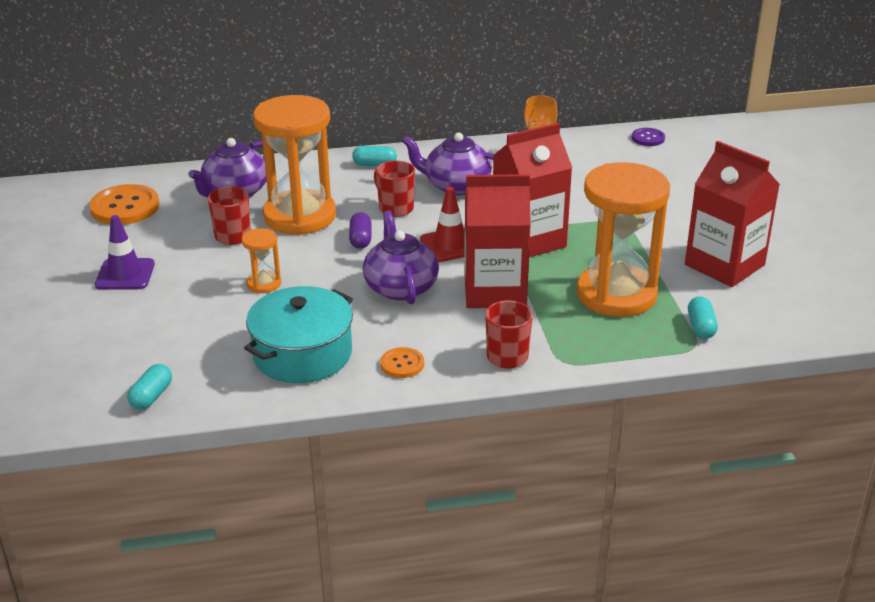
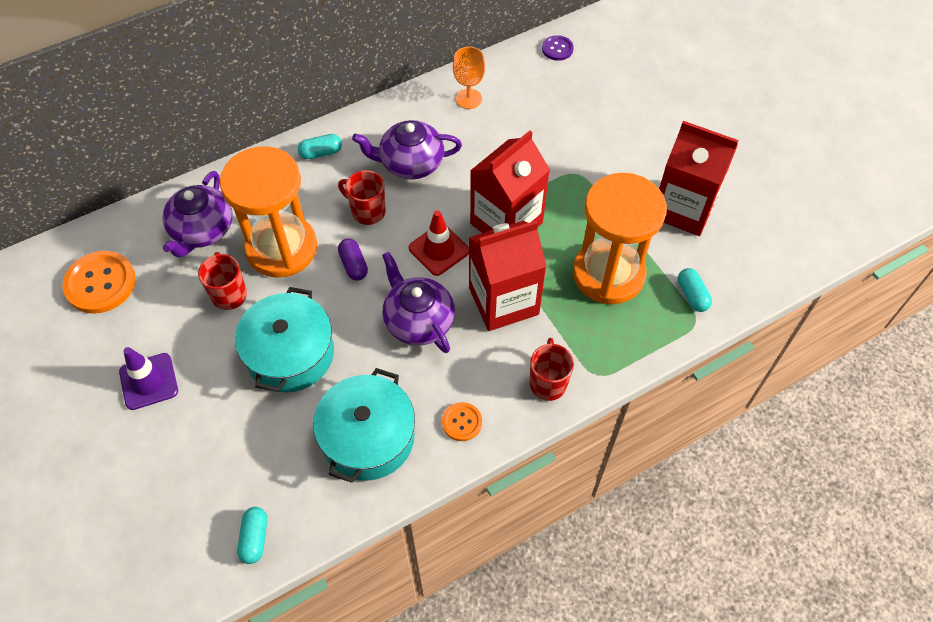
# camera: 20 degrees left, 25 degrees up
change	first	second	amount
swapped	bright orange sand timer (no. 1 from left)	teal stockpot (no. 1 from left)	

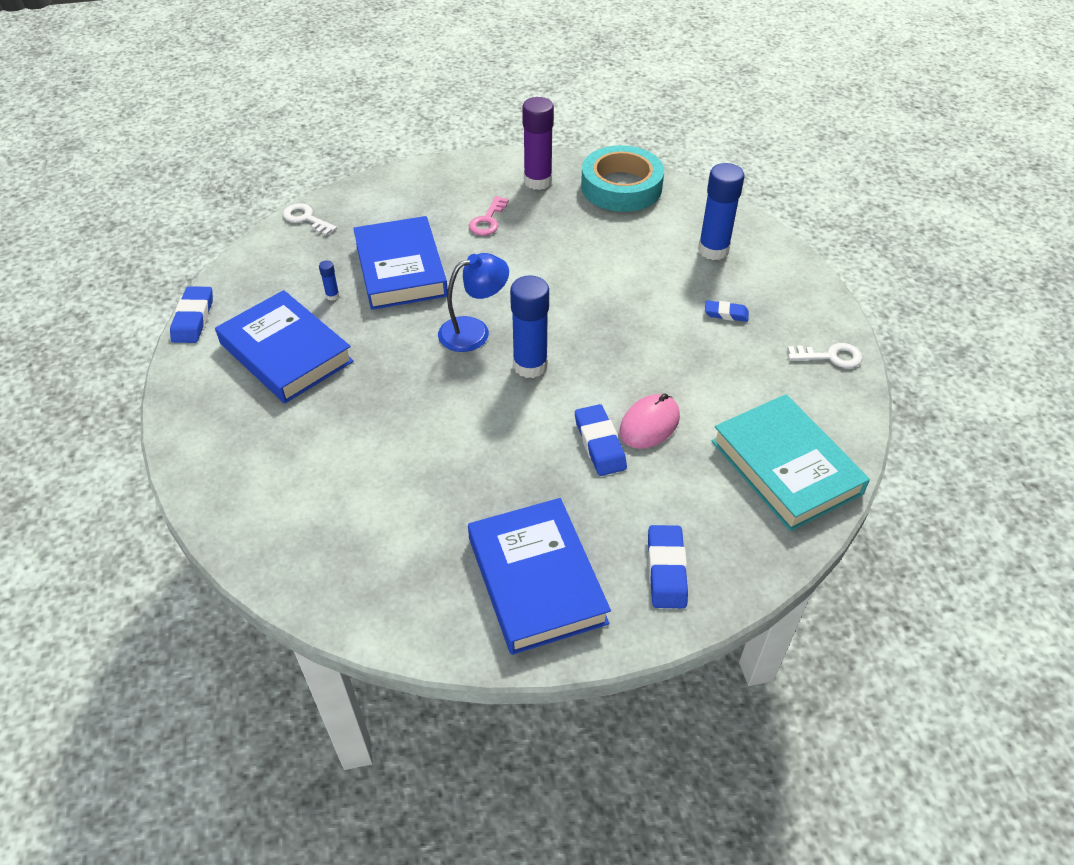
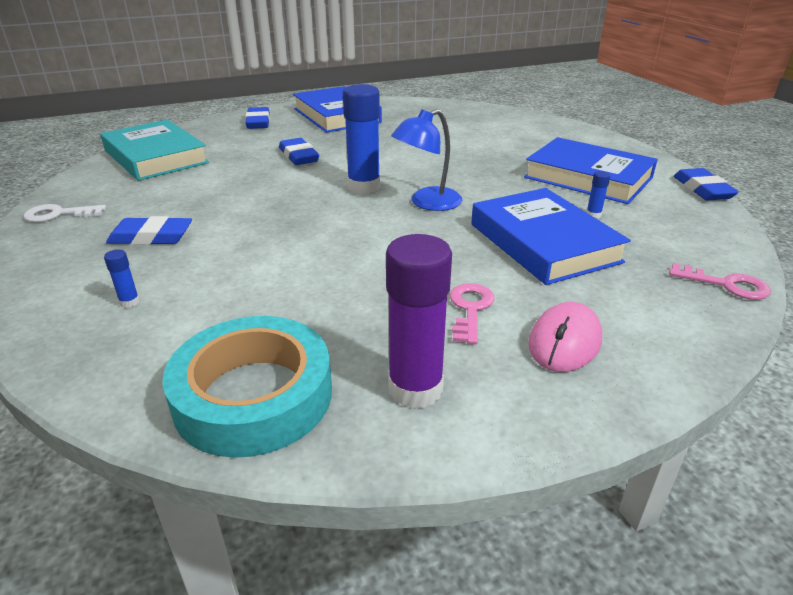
# camera: 170 degrees right, 15 degrees down
change	first	second	amount
scaled	blue glue stick (no. 3 from left in the first image)	blue glue stick (no. 1 from left)	x0.42
repainted	snow-white latchkey (no. 1 from left)	pink latchkey (no. 2 from left)	
scaled	blue eraser (no. 4 from left in the first image)	blue eraser (no. 1 from left)	x1.58
shifted	pink PC mouse		

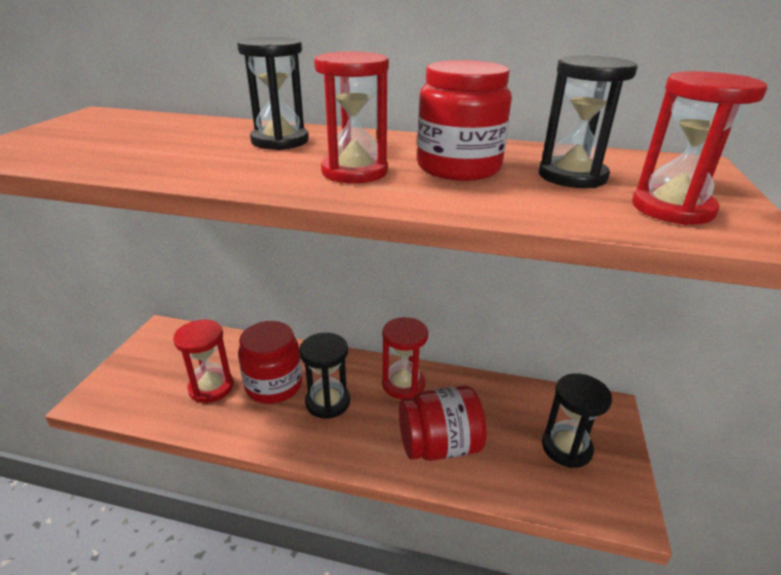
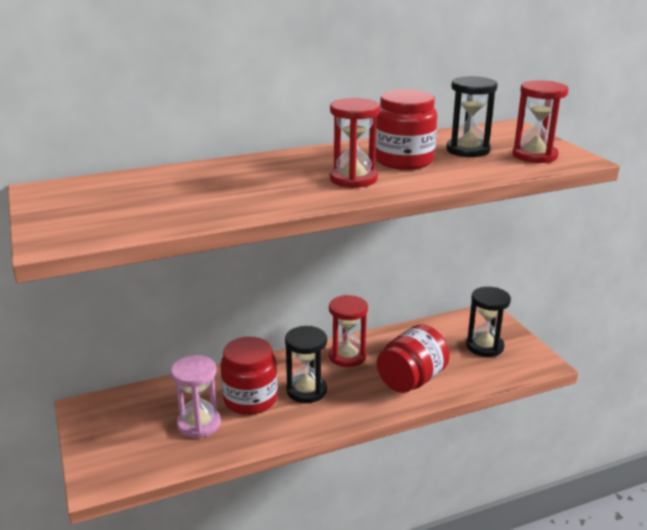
# camera: 35 degrees left, 5 degrees down
change	first	second	amount
gone	black sand timer (no. 1 from left)		
repainted	crimson sand timer (no. 1 from left)	pink sand timer	

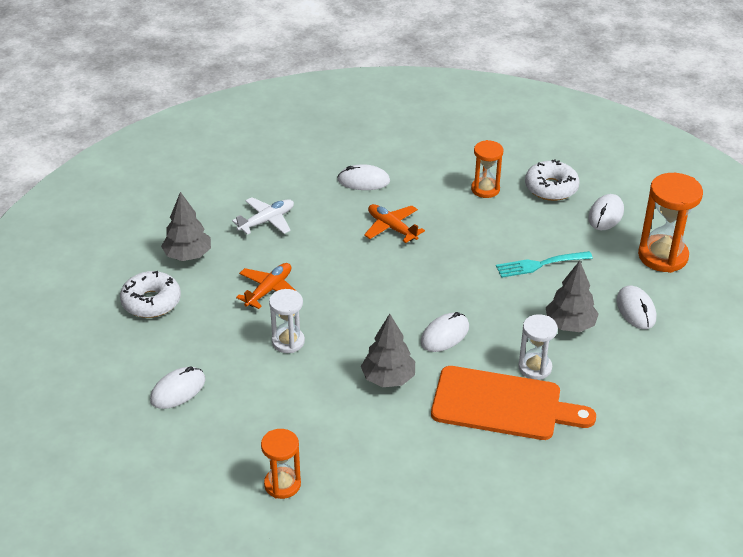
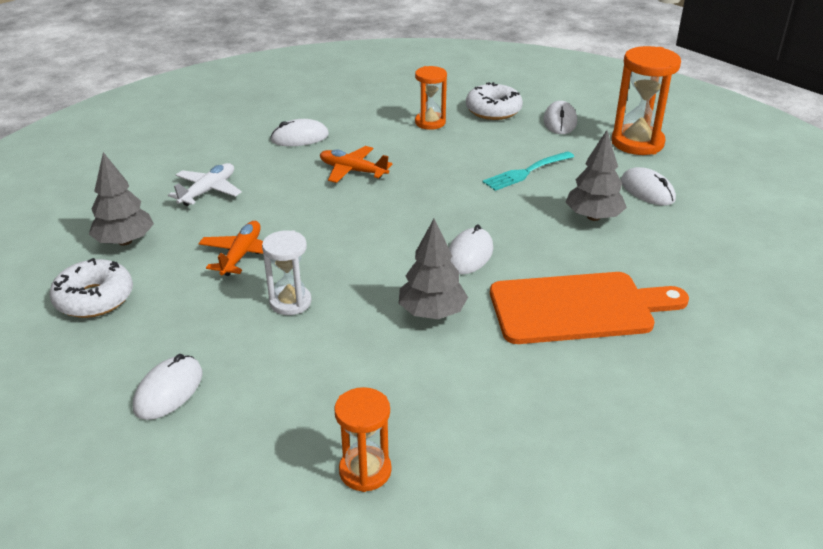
# camera: 20 degrees left, 5 degrees down
change	first	second	amount
gone	snow-white sand timer (no. 2 from left)		

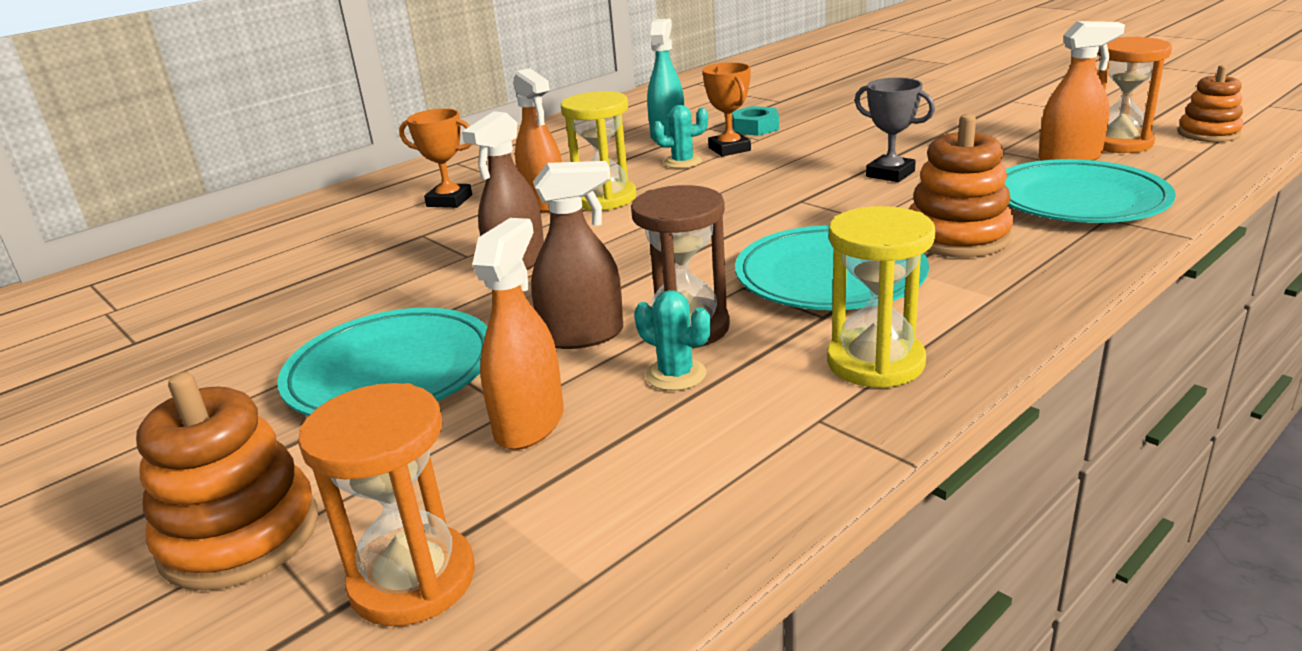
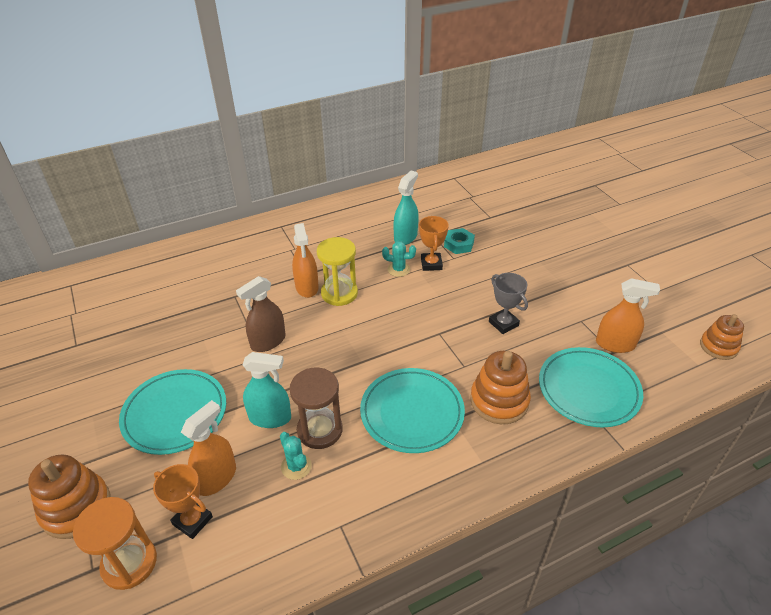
# camera: 15 degrees right, 15 degrees up
change	first	second	amount
gone	bright orange sand timer (no. 2 from left)		
shifted	bright orange prize cup (no. 1 from left)		
repainted	russet sprayer (no. 2 from left)	teal sprayer (no. 1 from left)	
gone	bright yellow sand timer (no. 2 from left)		

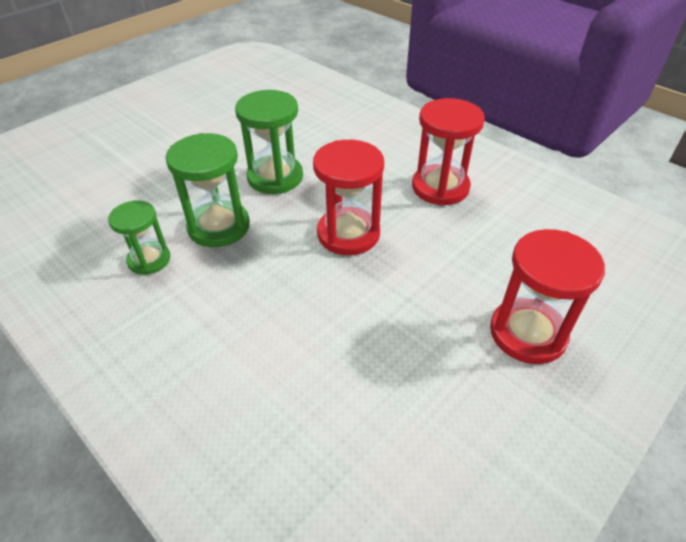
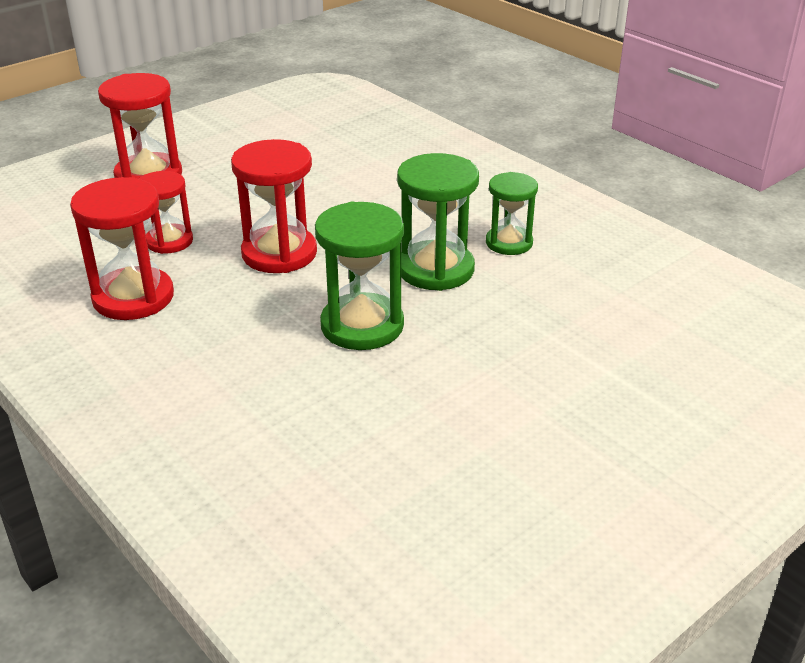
# camera: 175 degrees left, 10 degrees down
change	first	second	amount
new		crimson sand timer (no. 3 from left)	

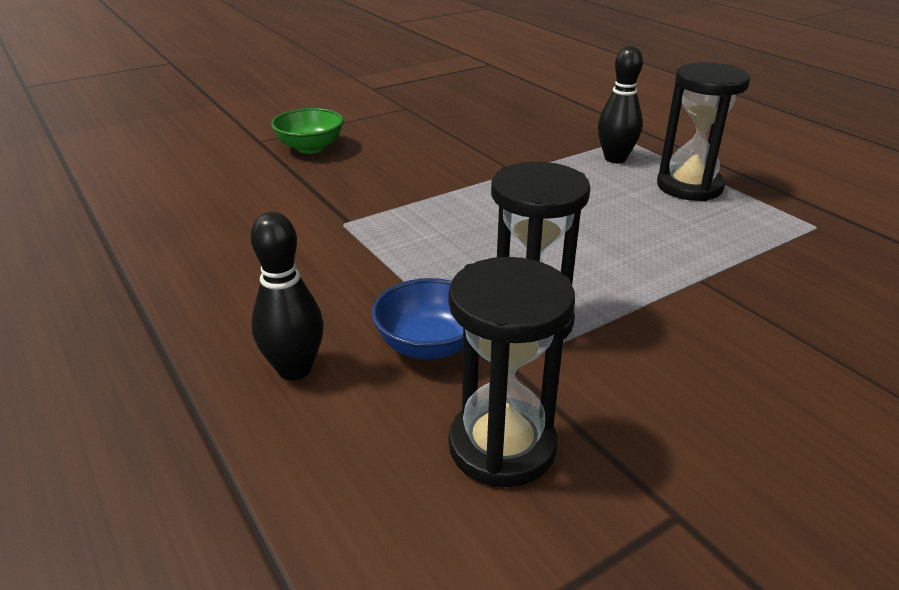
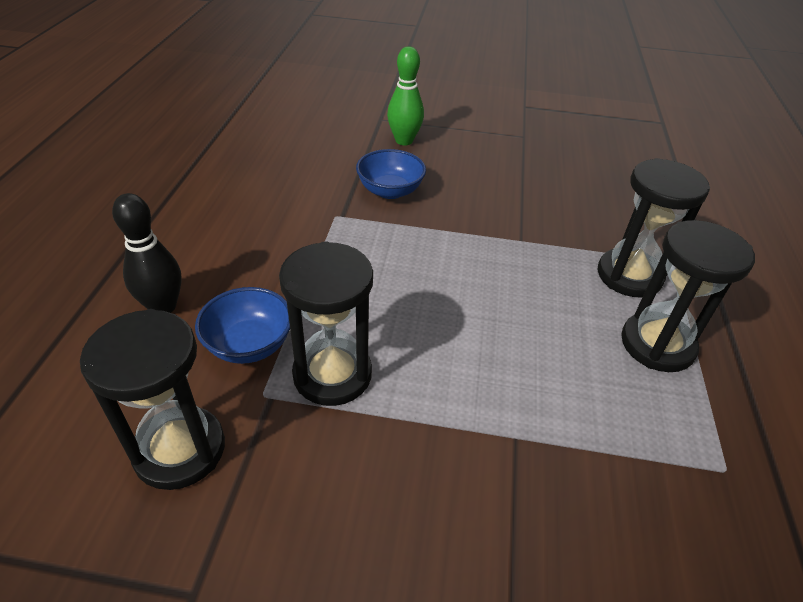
# camera: 40 degrees right, 10 degrees up
change	first	second	amount
swapped	black tenpin (no. 2 from left)	black sand timer (no. 3 from left)	
swapped	green bowl	green tenpin	
new		blue bowl (no. 2 from left)	

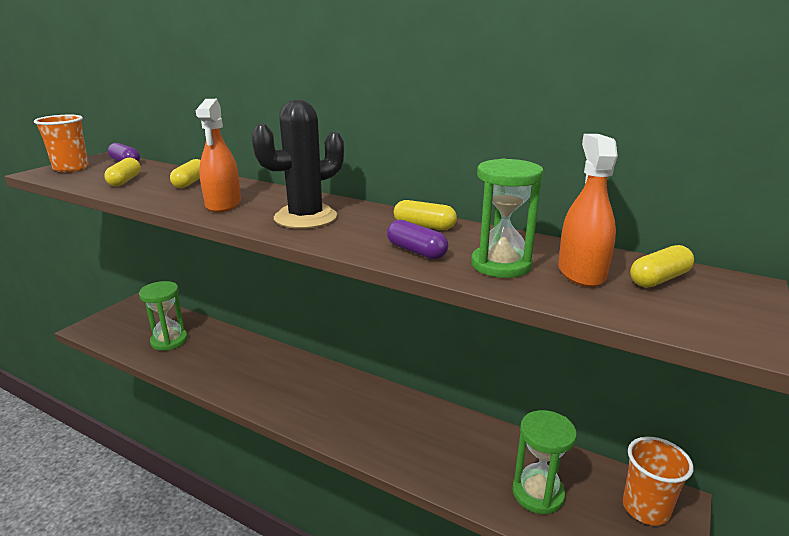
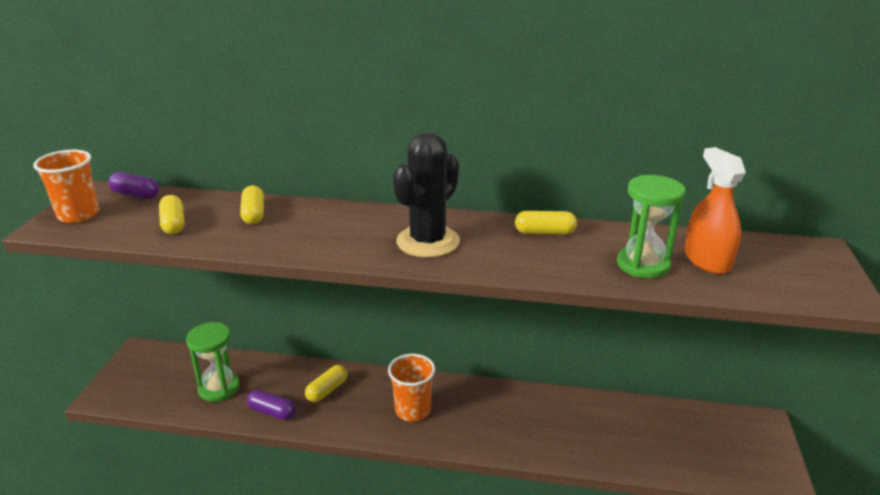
# camera: 20 degrees left, 5 degrees up
change	first	second	amount
gone	bright orange sprayer (no. 1 from left)		
shifted	violet capsule (no. 2 from left)		
shifted	bright yellow capsule (no. 4 from left in the first image)	bright yellow capsule (no. 3 from left)	
gone	green sand timer (no. 3 from left)		
shifted	bright orange tumbler (no. 2 from left)		

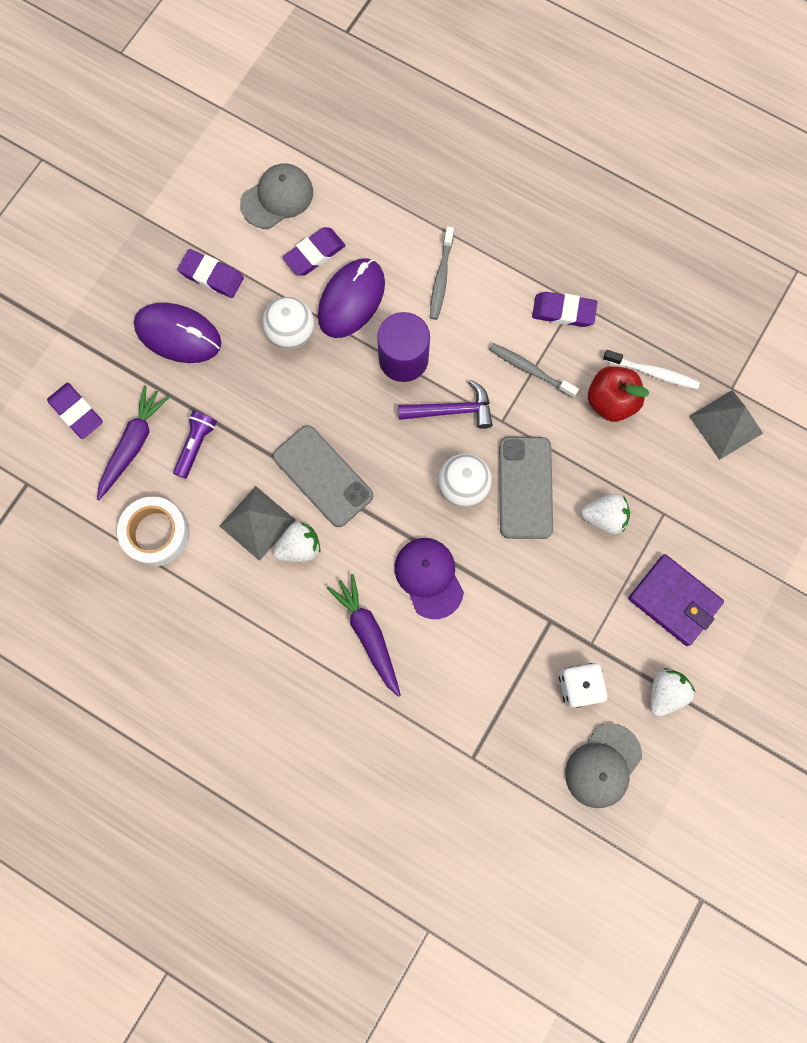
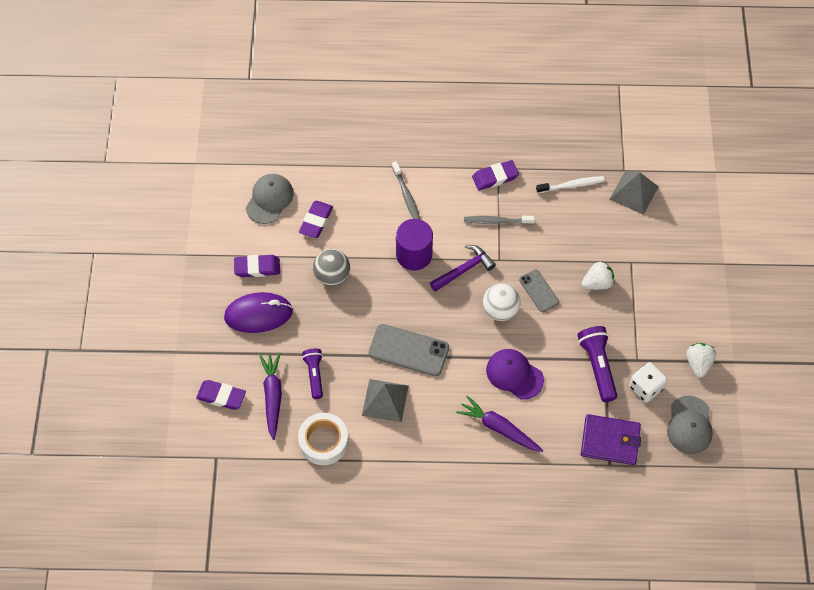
# camera: 30 degrees left, 15 degrees down
change	first	second	amount
gone	violet PC mouse (no. 2 from left)		
repainted	snow-white play ball (no. 1 from left)	gray play ball	
gone	crimson apple fruit		
scaled	gray phone (no. 2 from left)		x0.60
gone	snow-white toy strawberry (no. 1 from left)		
shifted	violet card wallet		
new		violet pocket torch (no. 2 from left)	

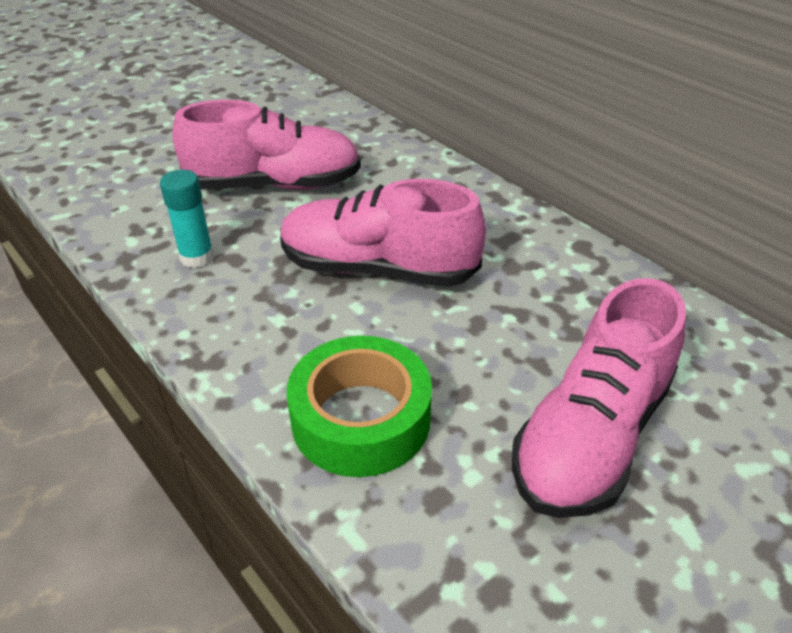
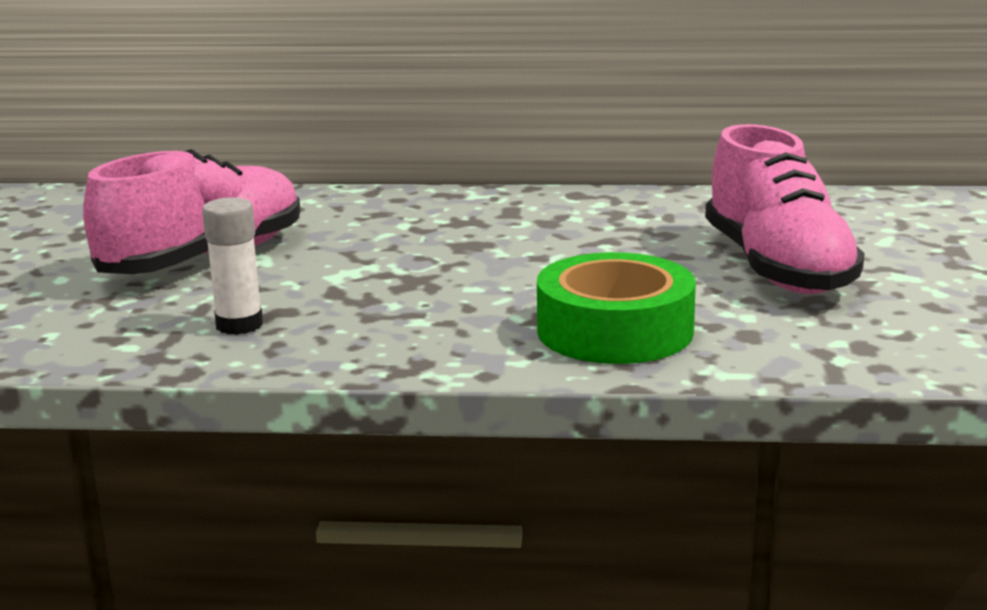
# camera: 45 degrees left, 20 degrees down
change	first	second	amount
repainted	teal glue stick	snow-white glue stick	
gone	pink lace-up shoe (no. 2 from left)		

